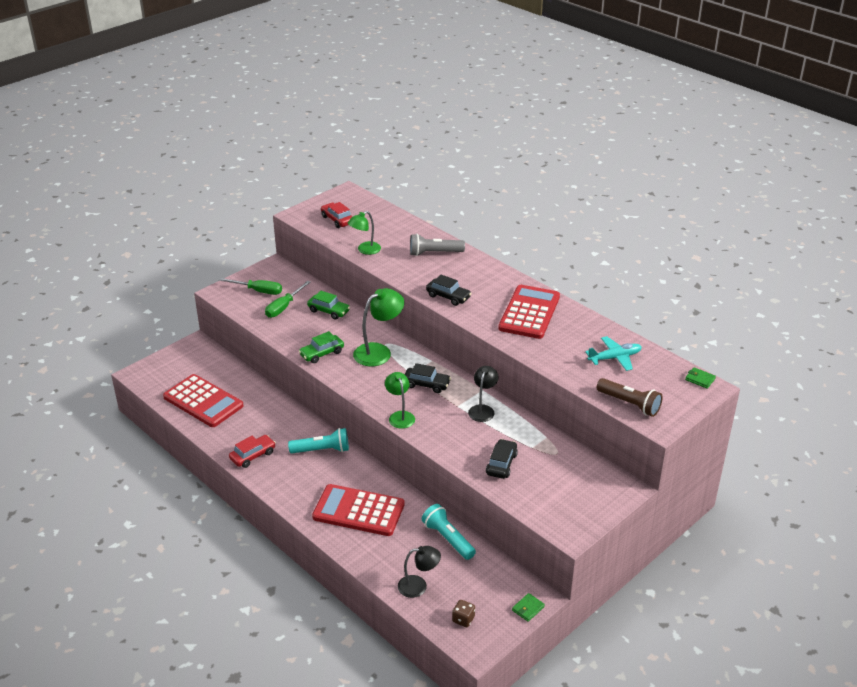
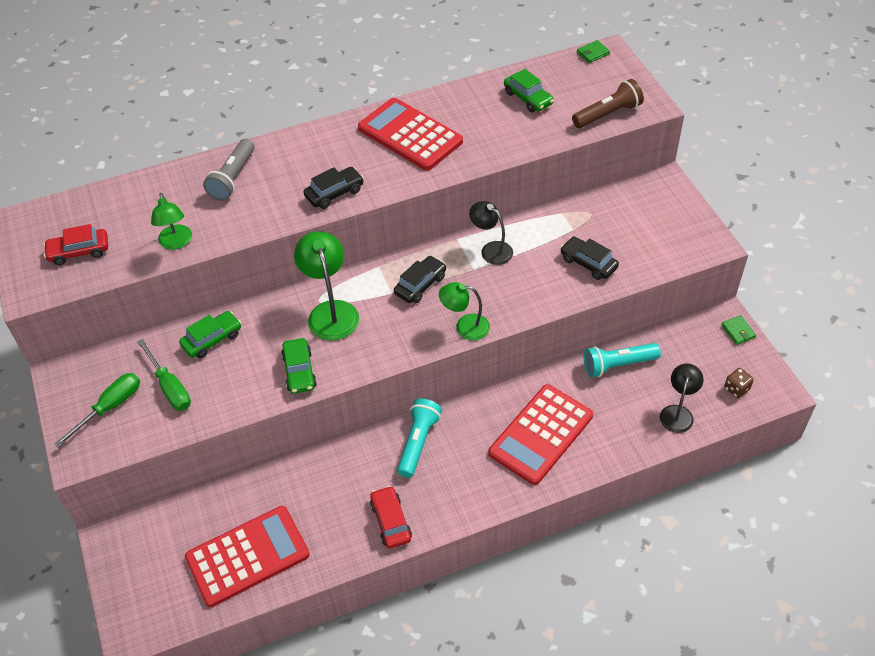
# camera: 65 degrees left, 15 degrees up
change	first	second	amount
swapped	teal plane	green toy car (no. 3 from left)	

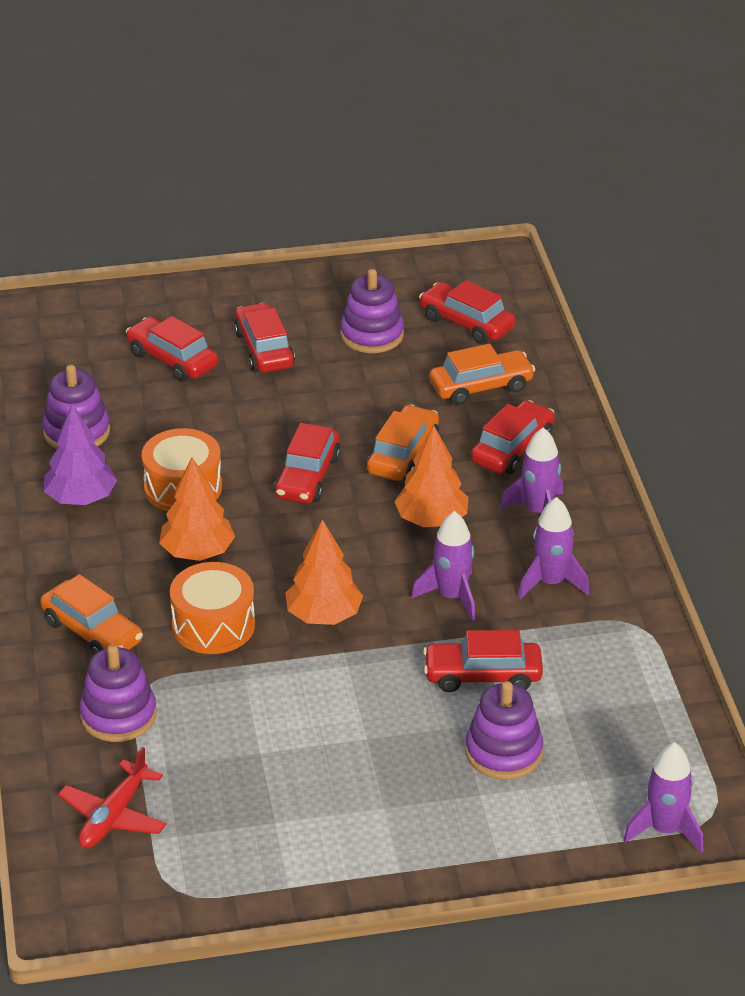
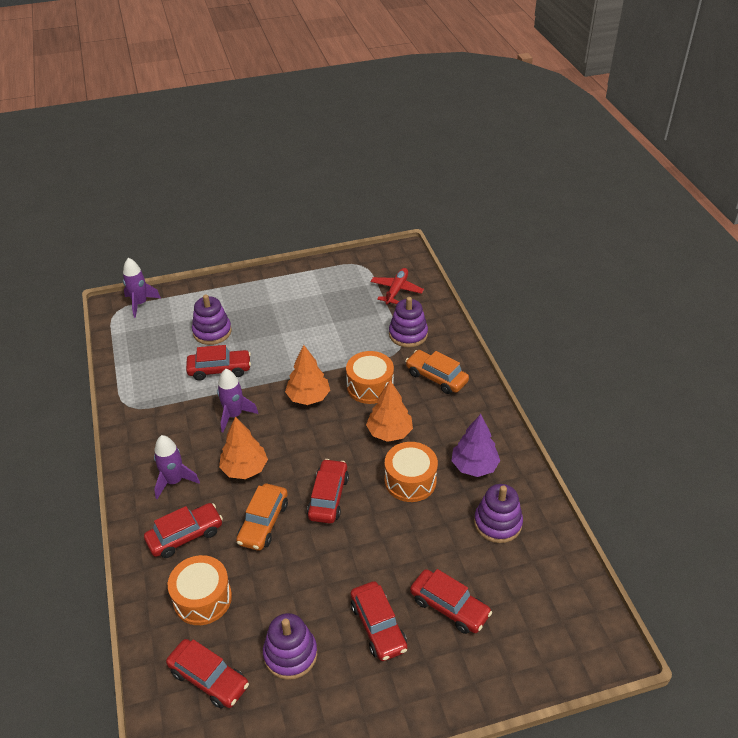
# camera: 175 degrees right, 5 degrees up
change	first	second	amount
swapped	bright orange toy car (no. 3 from left)	bright orange toy drum (no. 1 from left)	
rotated	crimson toy car (no. 6 from left in the first image)	crimson toy car (no. 1 from left)	150 degrees counterclockwise
gone	violet spaceship (no. 3 from left)		

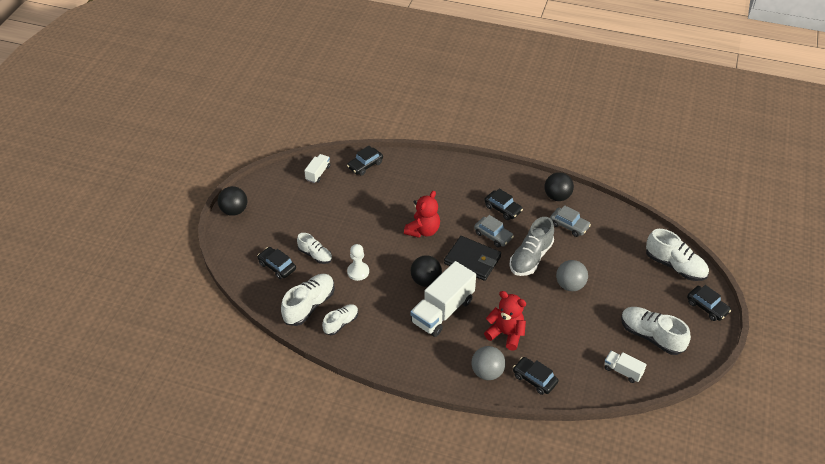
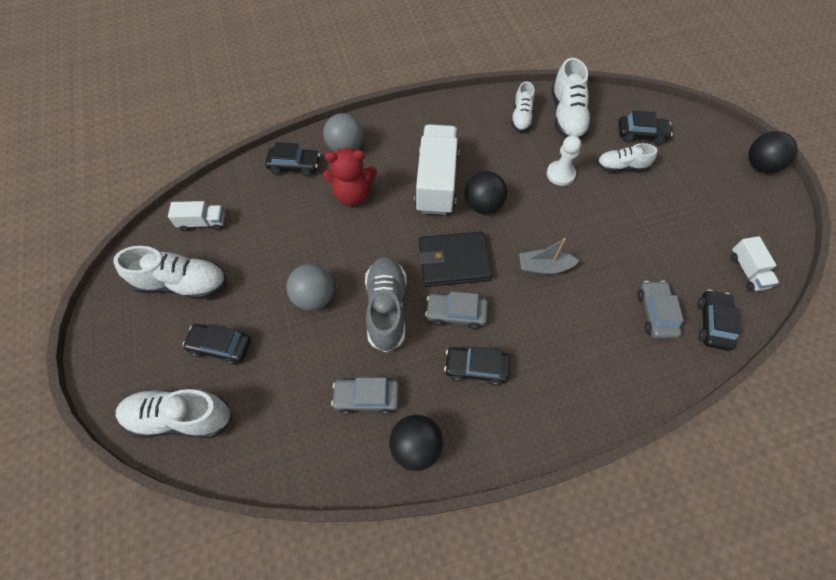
# camera: 145 degrees right, 15 degrees up
change	first	second	amount
swapped	crimson stuffed bear (no. 1 from left)	gray toy boat	
shifted	black toy car (no. 5 from left in the first image)	black toy car (no. 1 from left)	
new		gray toy car (no. 3 from left)	

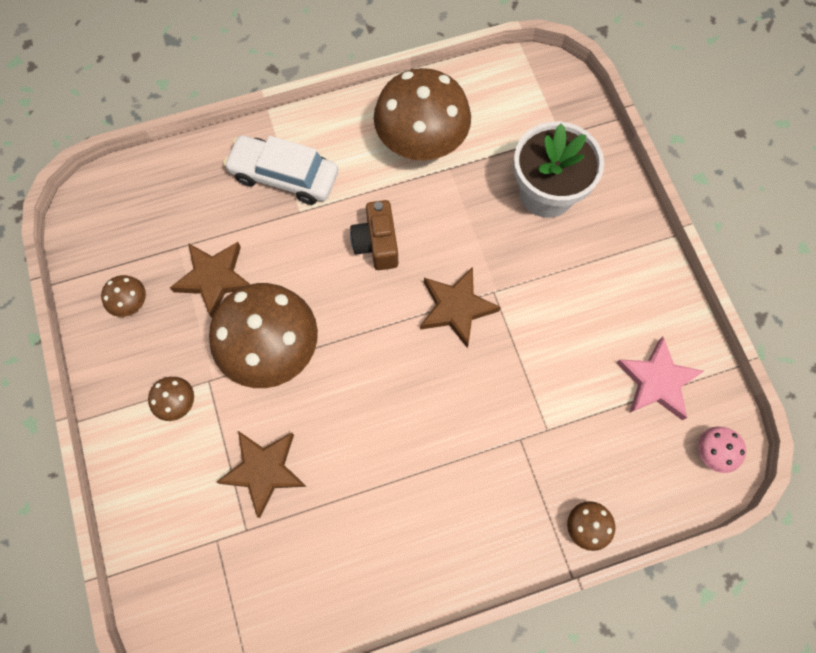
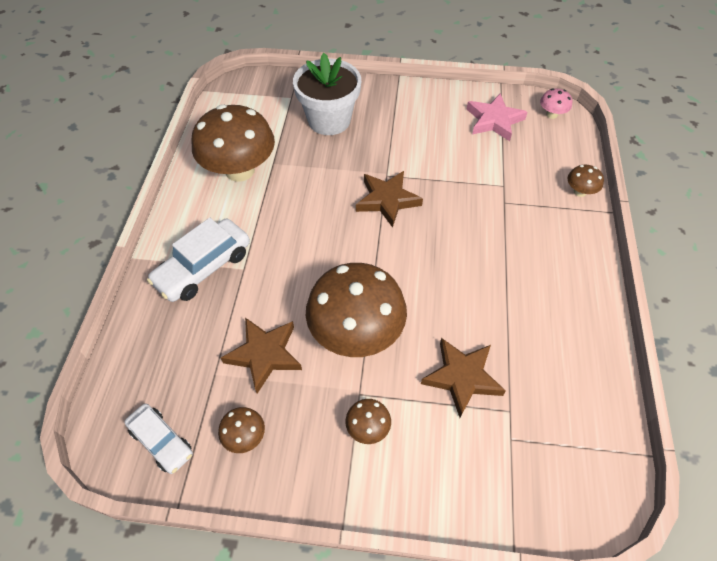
# camera: 65 degrees left, 15 degrees down
change	first	second	amount
gone	russet photo camera		
new		snow-white toy car (no. 1 from left)	

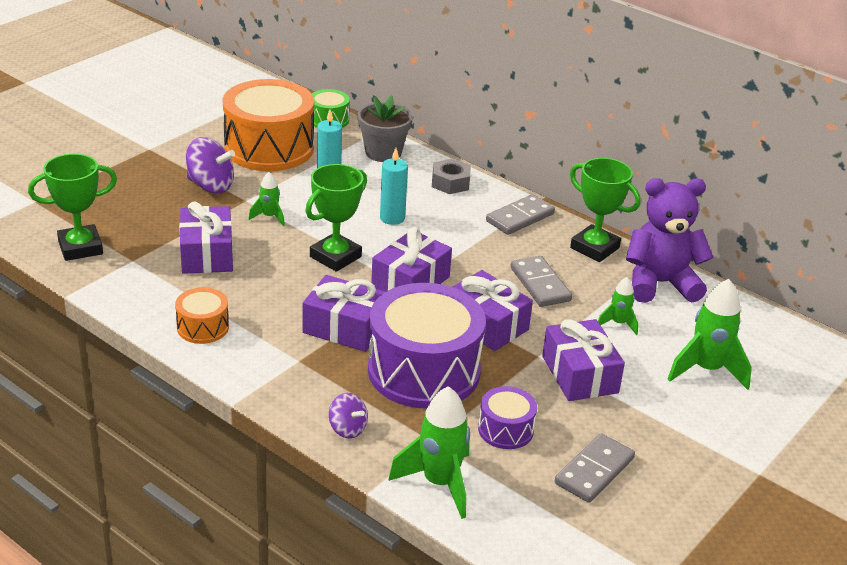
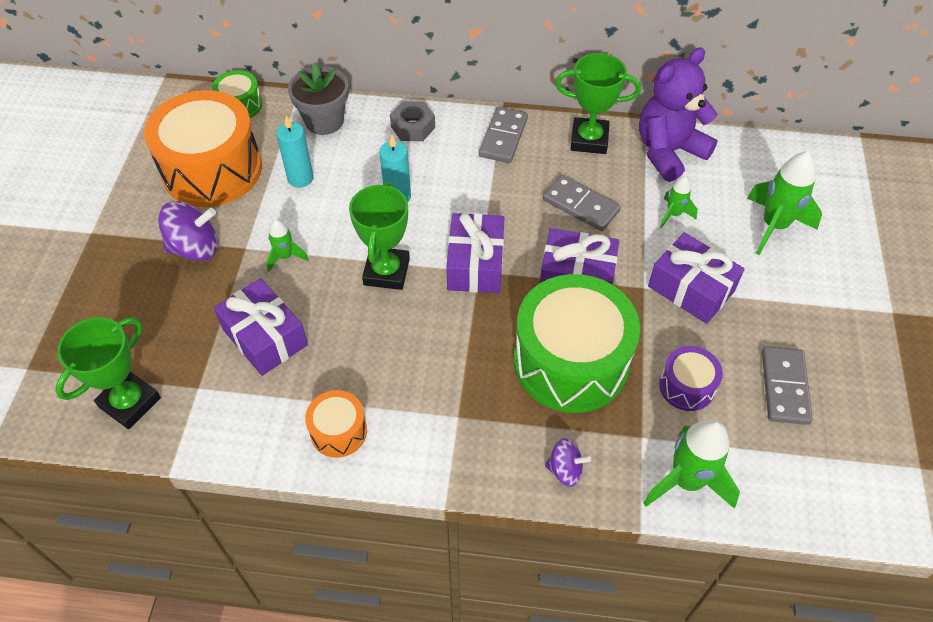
# camera: 30 degrees left, 20 degrees up
change	first	second	amount
gone	violet gift (no. 2 from left)		
repainted	violet toy drum (no. 1 from left)	green toy drum (no. 2 from left)	

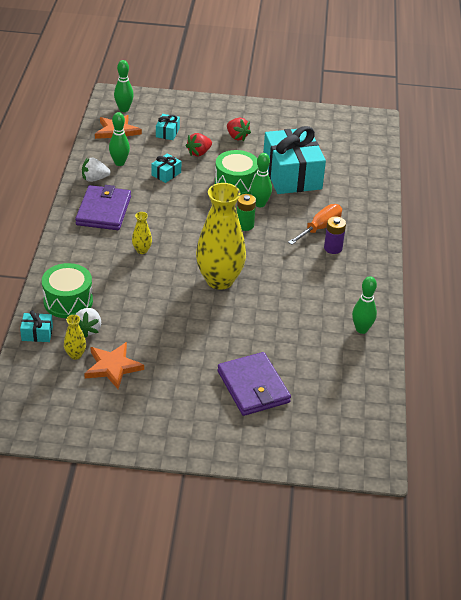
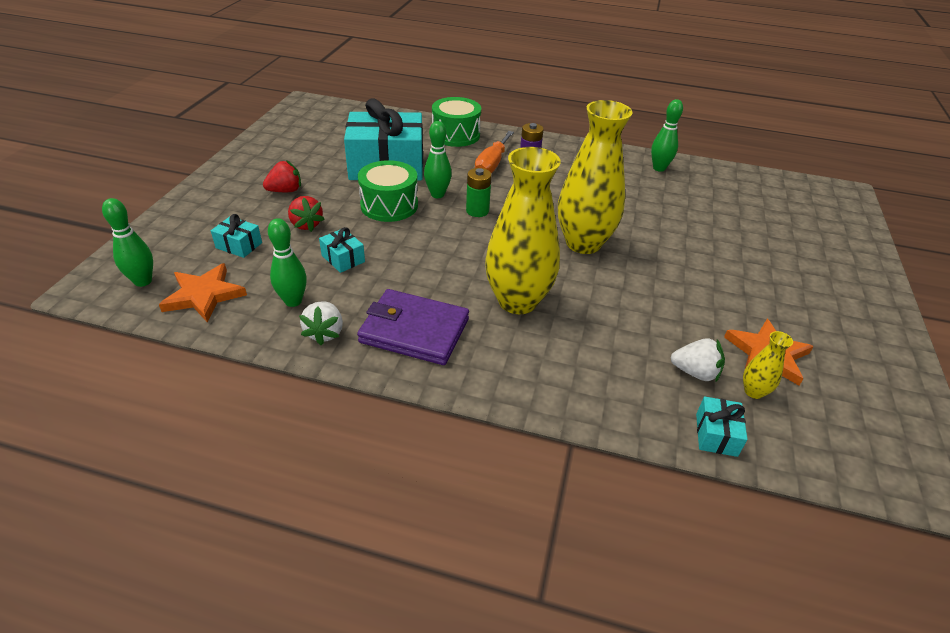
# camera: 80 degrees left, 0 degrees up
change	first	second	amount
rotated	bright orange flat screwdriver		120 degrees counterclockwise
scaled	bright yellow tall vase (no. 2 from left in the first image)	bright yellow tall vase (no. 1 from left)	x2.41
shifted	green toy drum (no. 1 from left in the first image)	green toy drum (no. 2 from left)	
gone	violet card wallet (no. 2 from left)		

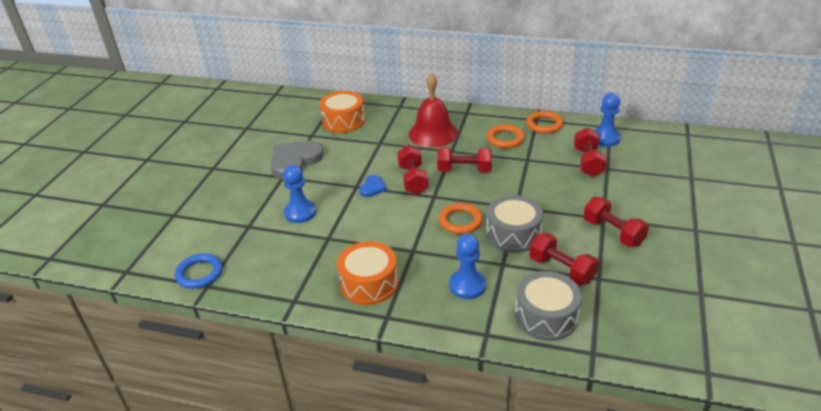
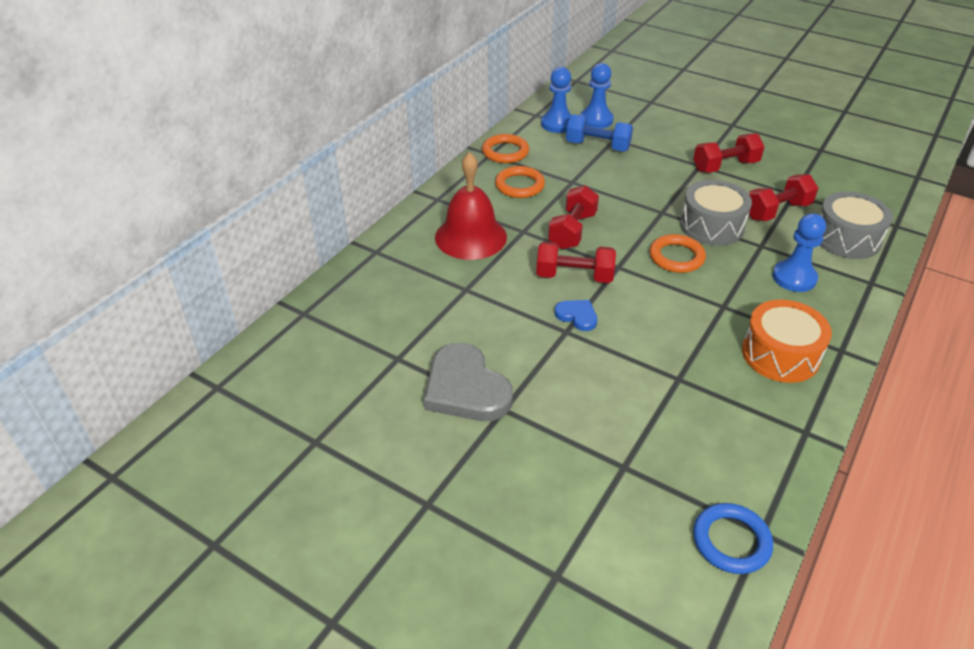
# camera: 75 degrees left, 5 degrees up
change	first	second	amount
gone	bright orange toy drum (no. 1 from left)		
repainted	crimson free weight (no. 4 from left)	blue free weight	
shifted	blue game pawn (no. 1 from left in the first image)	blue game pawn (no. 2 from left)	

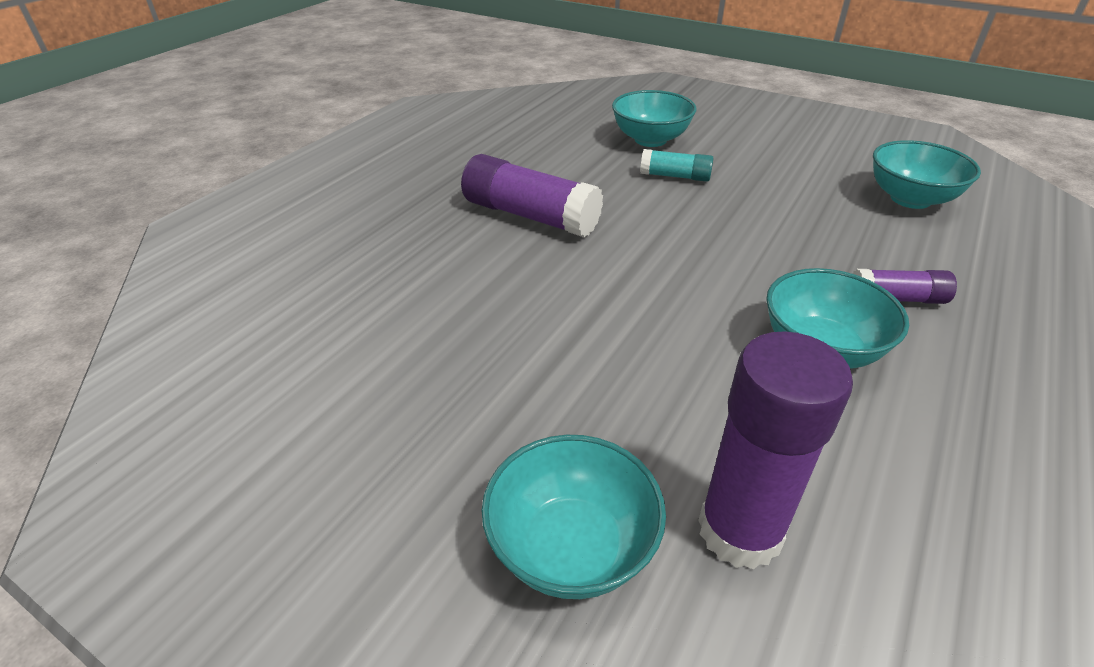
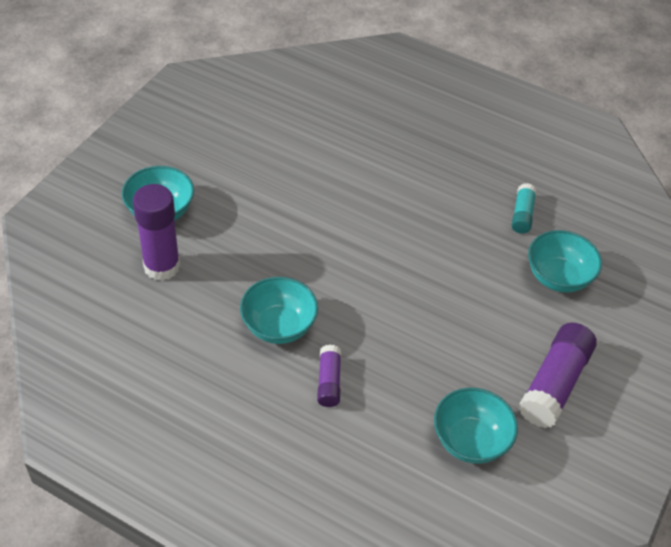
# camera: 85 degrees right, 10 degrees up
change	first	second	amount
shifted	teal glue stick		
shifted	violet glue stick (no. 1 from left in the first image)	violet glue stick (no. 3 from left)	

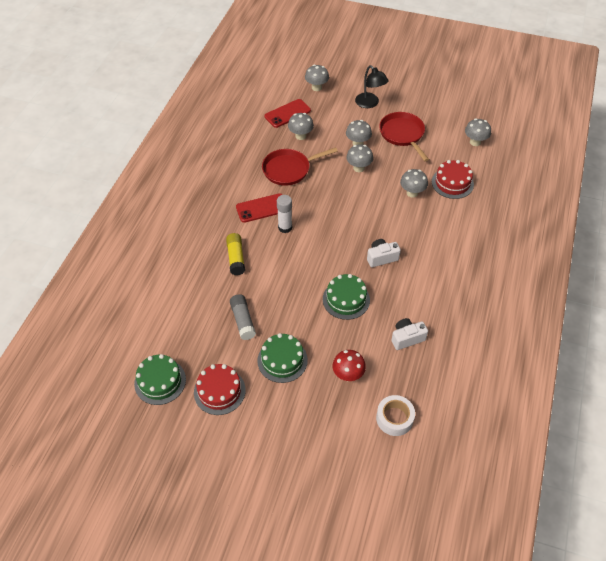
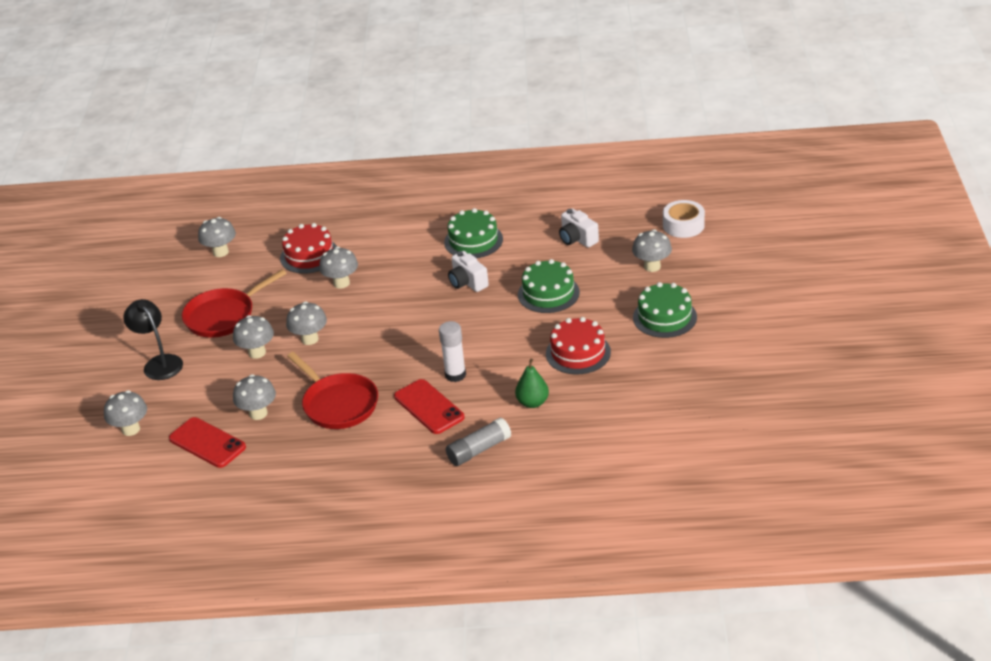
# camera: 105 degrees left, 15 degrees down
change	first	second	amount
rotated	black reading lamp		75 degrees counterclockwise
swapped	bright yellow glue stick	green toy pear	
shifted	gray glue stick		
repainted	crimson mushroom	gray mushroom (no. 7 from left)	
shifted	green gateau (no. 1 from left)		
shifted	crimson gateau (no. 1 from left in the first image)	crimson gateau (no. 2 from left)	

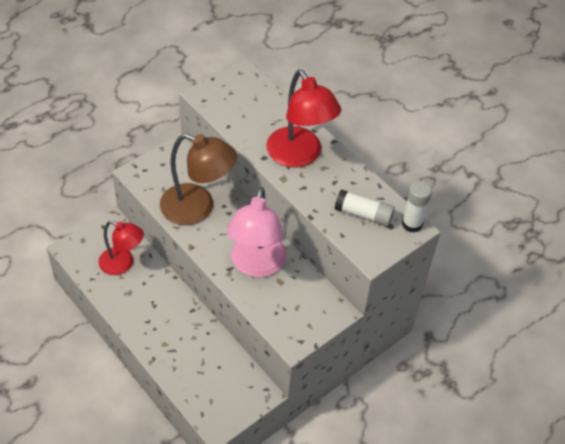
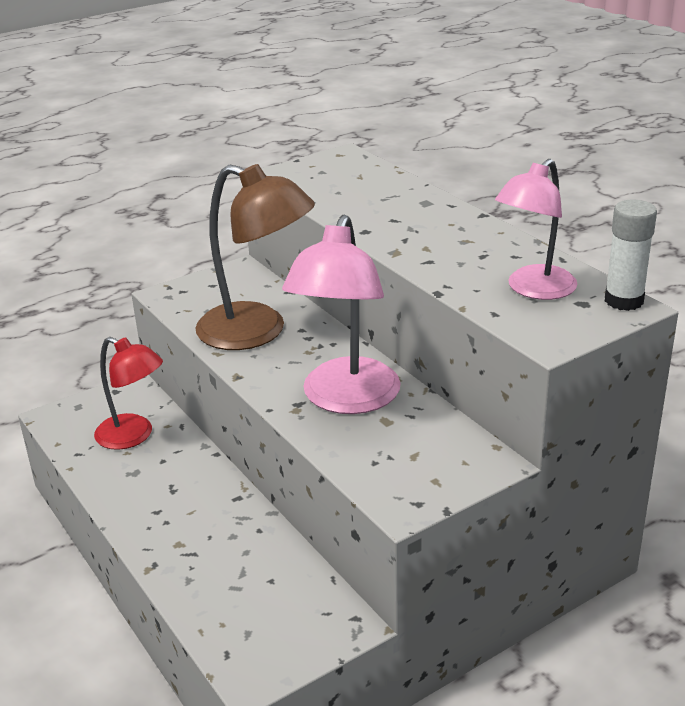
# camera: 10 degrees right, 20 degrees down
change	first	second	amount
gone	crimson reading lamp (no. 2 from left)		
swapped	snow-white glue stick (no. 1 from left)	pink reading lamp (no. 2 from left)	

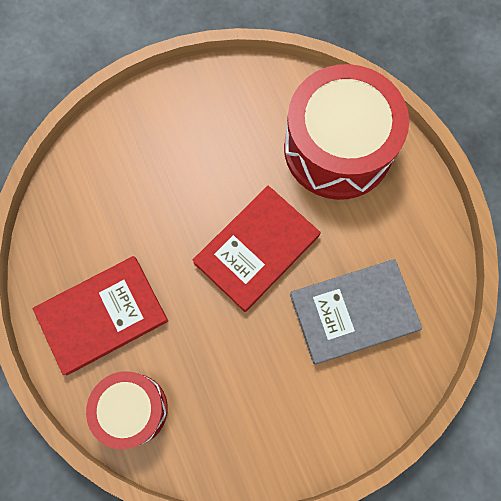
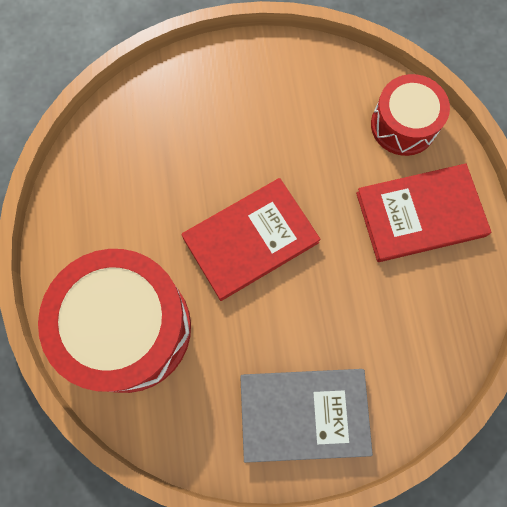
# camera: 165 degrees left, 0 degrees up
change	first	second	amount
shifted	gray hardback		

